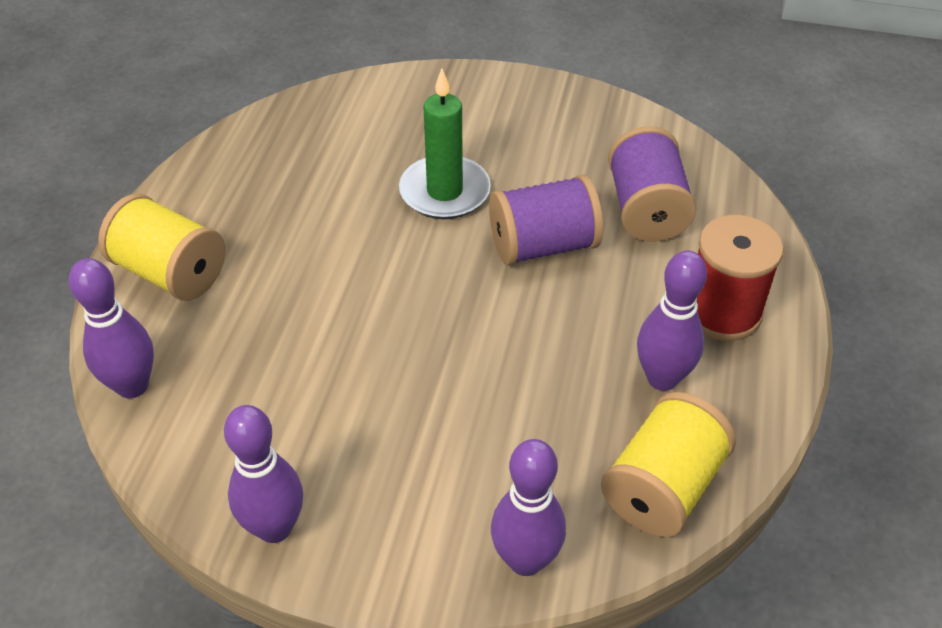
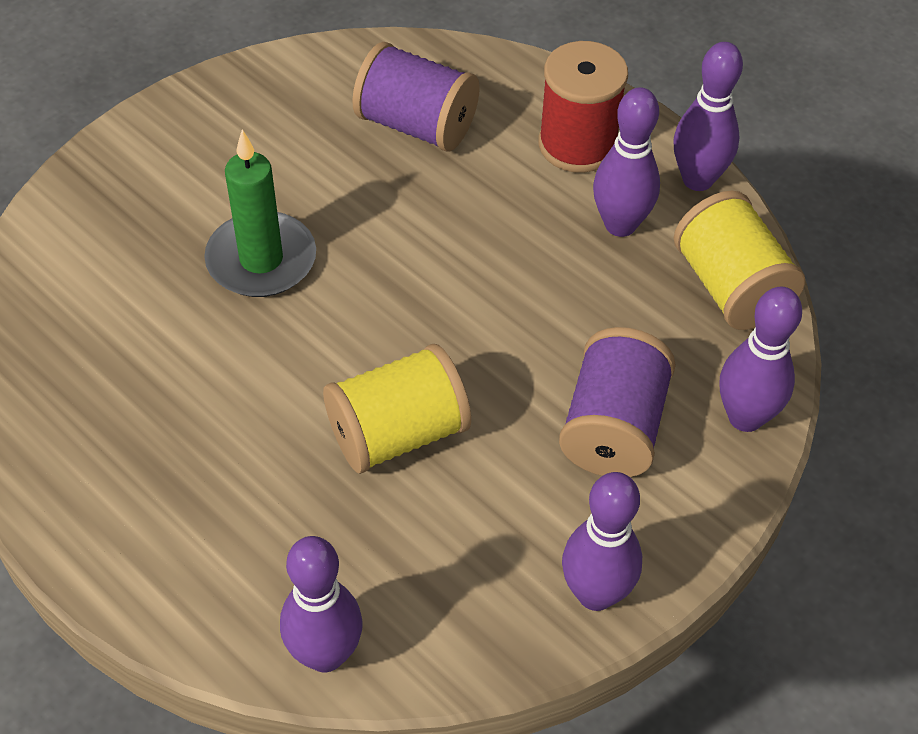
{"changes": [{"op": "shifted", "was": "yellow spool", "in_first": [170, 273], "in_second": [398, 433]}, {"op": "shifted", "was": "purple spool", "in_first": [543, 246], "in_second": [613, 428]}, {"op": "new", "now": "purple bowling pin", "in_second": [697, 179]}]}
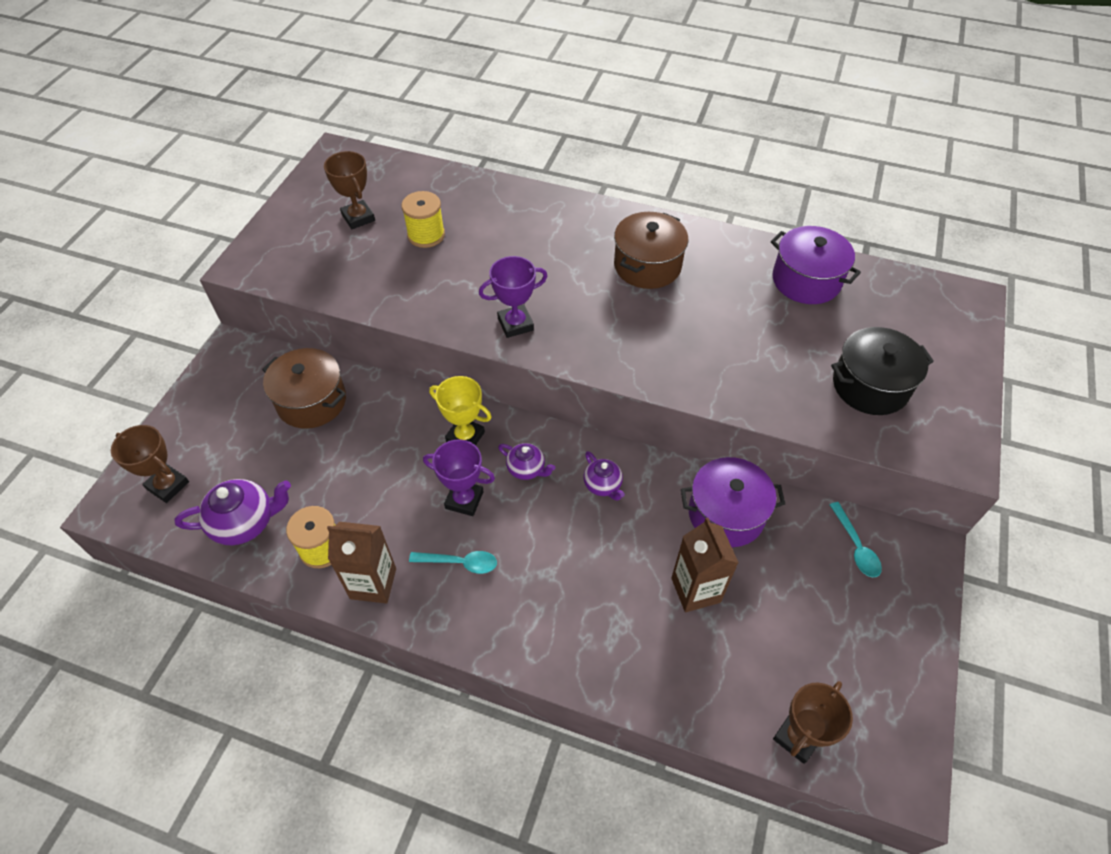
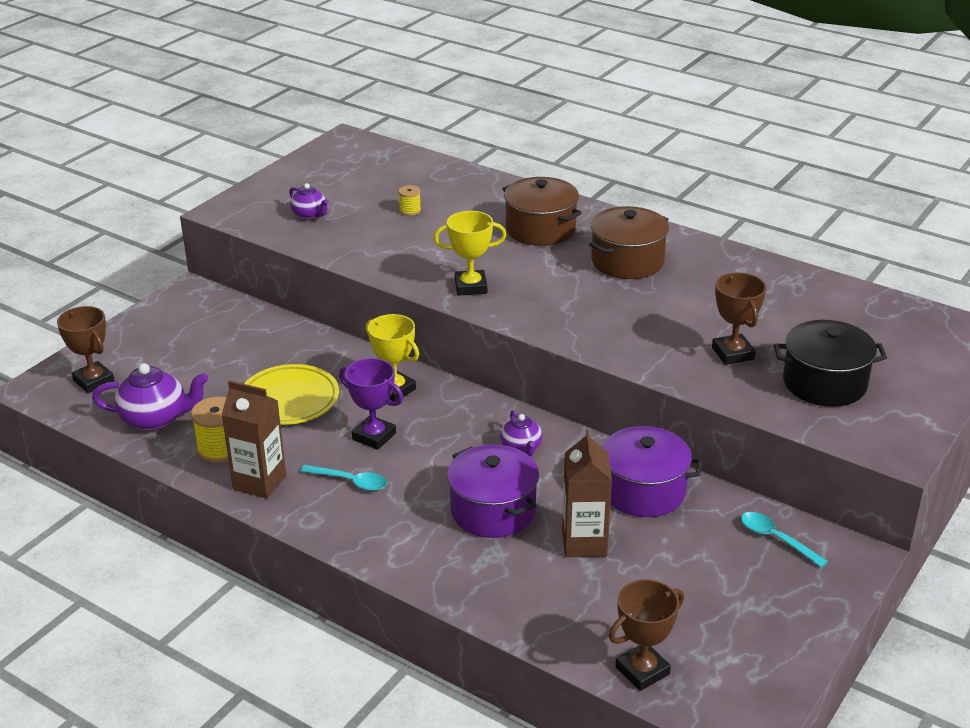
{"changes": [{"op": "new", "now": "yellow plate", "in_second": [289, 400]}, {"op": "shifted", "was": "purple teapot", "in_first": [526, 469], "in_second": [310, 215]}, {"op": "scaled", "was": "yellow spool", "in_first": [426, 235], "in_second": [410, 210], "ratio": 0.56}, {"op": "repainted", "was": "purple trophy", "now": "yellow trophy", "in_first": [515, 324], "in_second": [470, 287]}, {"op": "shifted", "was": "purple pot", "in_first": [806, 280], "in_second": [493, 510]}, {"op": "shifted", "was": "brown pot", "in_first": [311, 401], "in_second": [540, 229]}, {"op": "shifted", "was": "brown trophy", "in_first": [358, 218], "in_second": [733, 353]}, {"op": "rotated", "was": "turquoise spoon", "in_first": [855, 546], "in_second": [776, 539], "clockwise": 135}]}
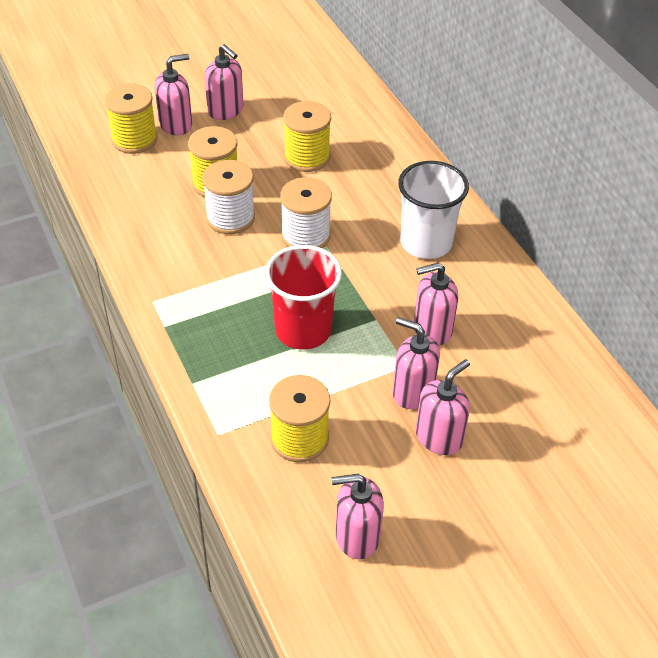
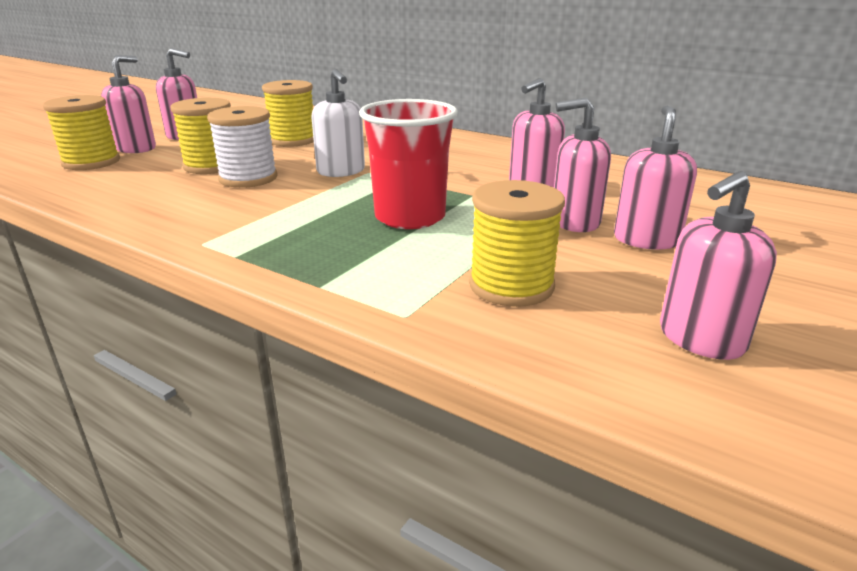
{"changes": [{"op": "swapped", "was": "white spool", "now": "white soap dispenser", "in_first": [305, 236], "in_second": [341, 171]}, {"op": "gone", "was": "white cup", "in_first": [426, 243]}]}
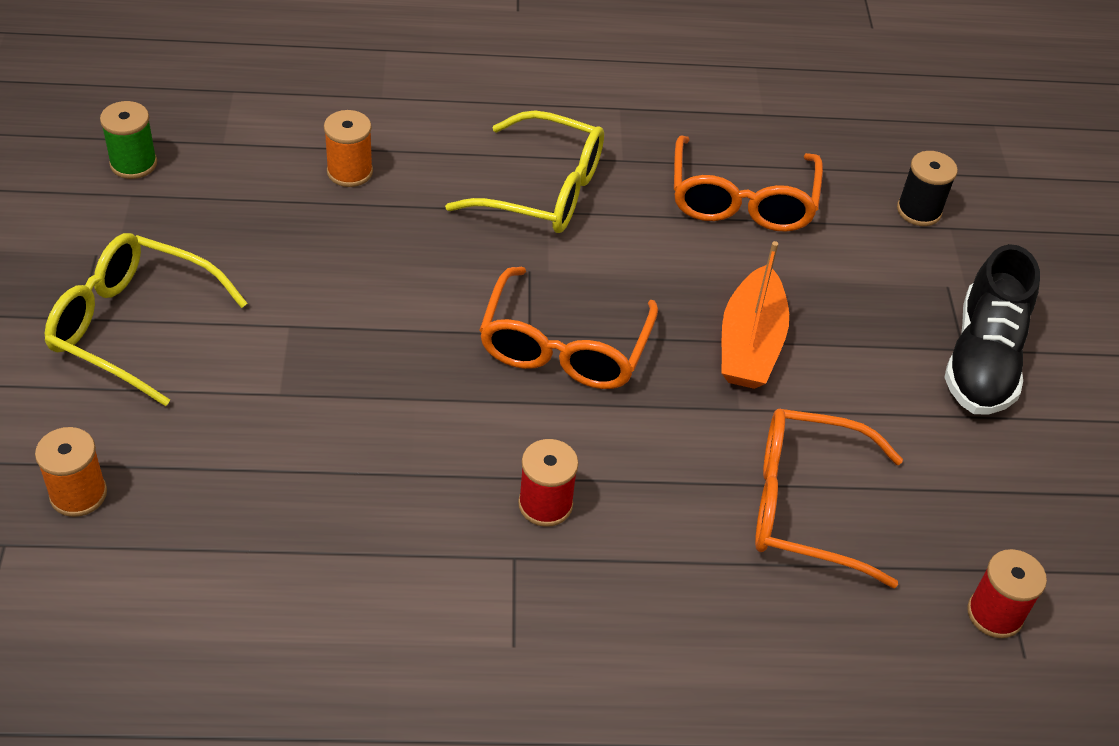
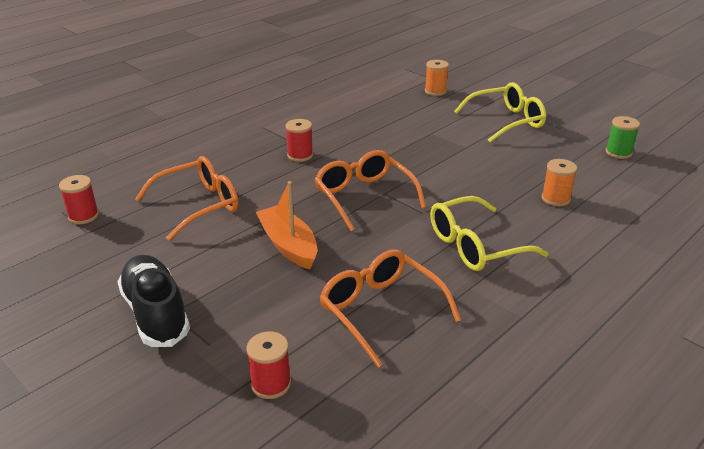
{"changes": [{"op": "repainted", "was": "black spool", "now": "red spool", "in_first": [919, 211], "in_second": [271, 384]}]}
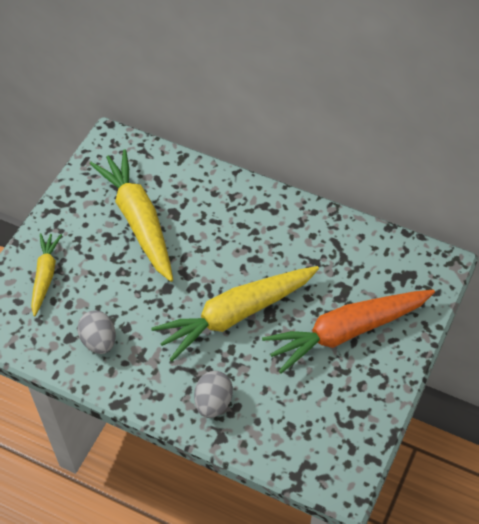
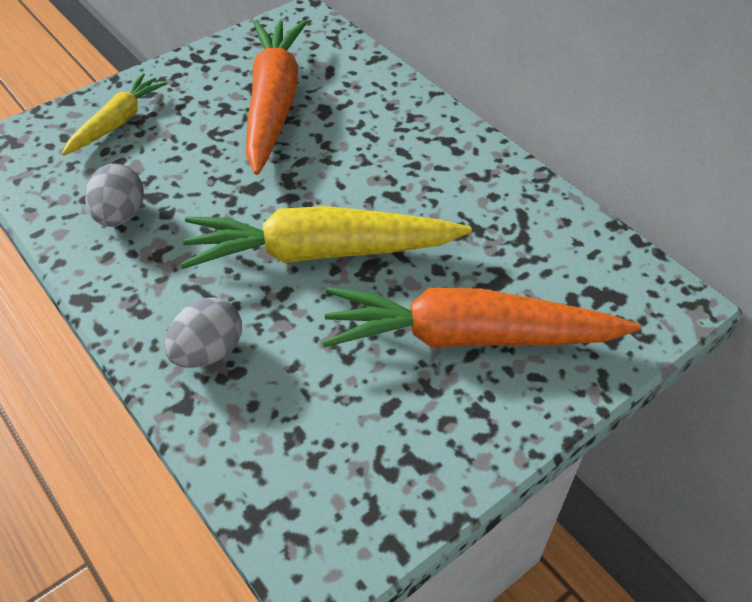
{"changes": [{"op": "repainted", "was": "yellow carrot", "now": "orange carrot", "in_first": [138, 220], "in_second": [273, 103]}]}
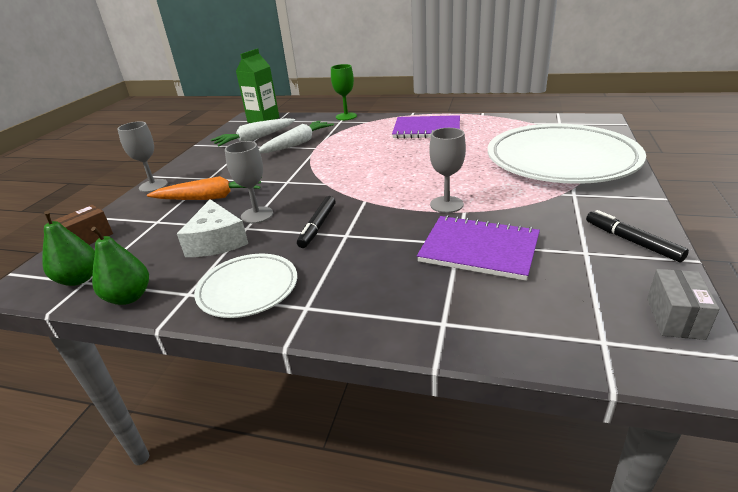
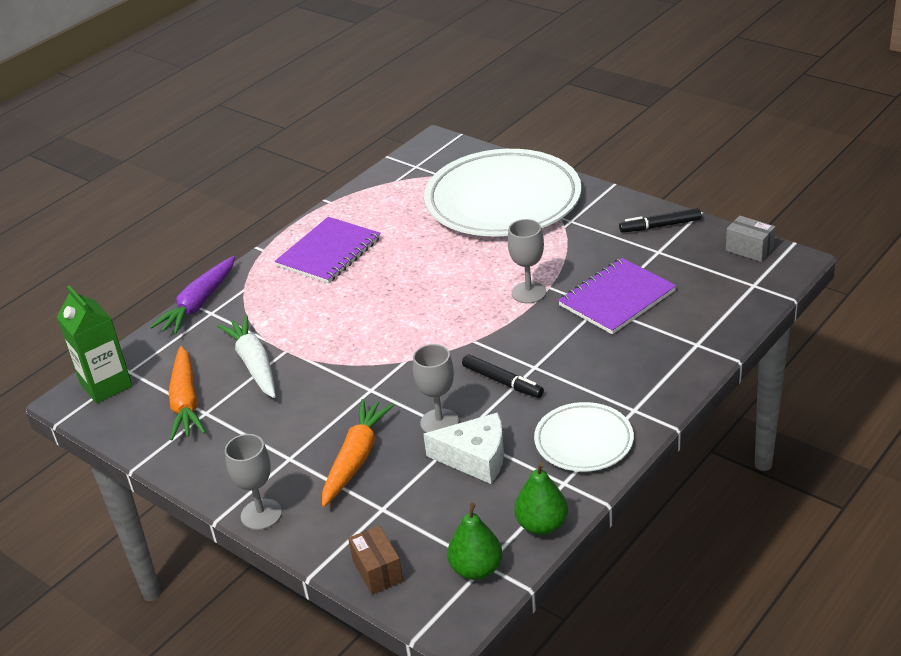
{"changes": [{"op": "swapped", "was": "green goblet", "now": "purple carrot", "in_first": [346, 116], "in_second": [199, 304]}, {"op": "repainted", "was": "white carrot", "now": "orange carrot", "in_first": [255, 139], "in_second": [186, 402]}]}
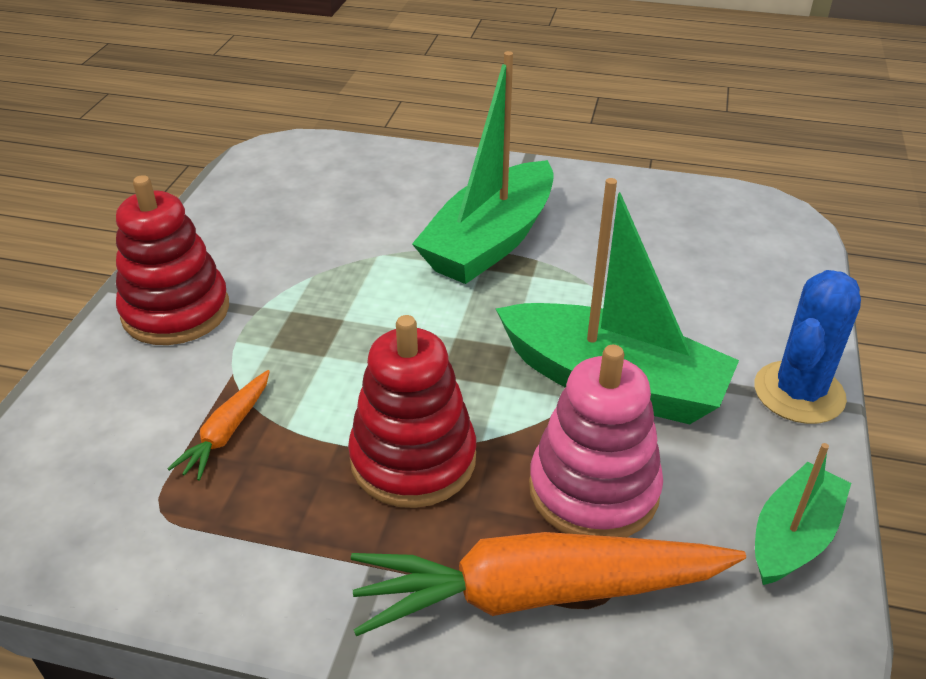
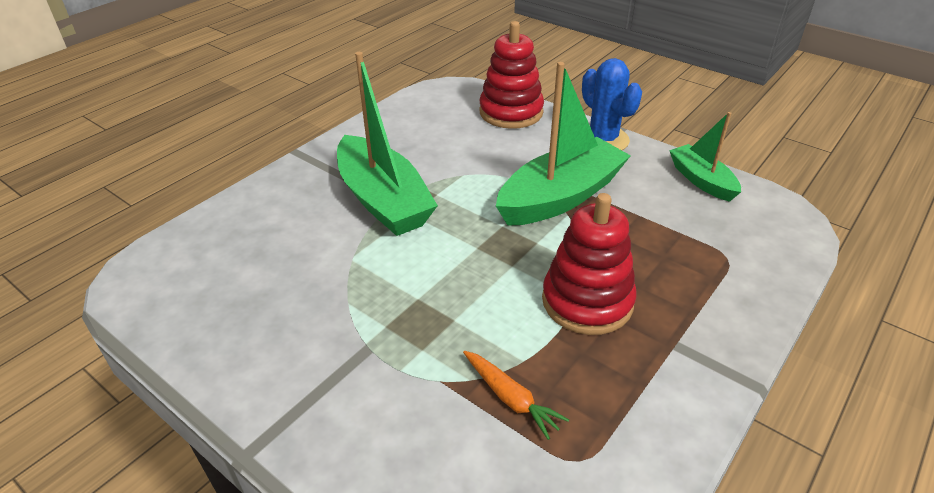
{"changes": [{"op": "shifted", "was": "red stacking toy", "in_first": [176, 311], "in_second": [511, 112]}, {"op": "gone", "was": "orange carrot", "in_first": [536, 593]}, {"op": "gone", "was": "pink stacking toy", "in_first": [593, 490]}]}
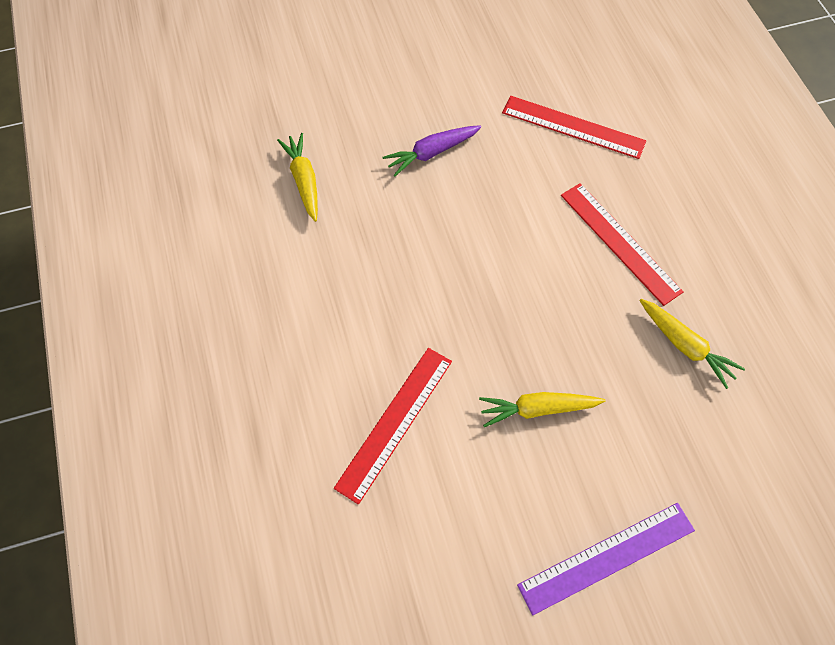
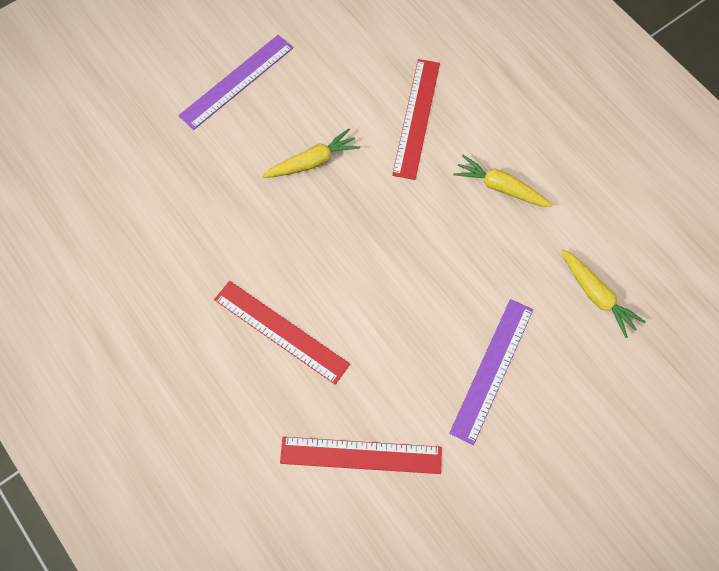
{"changes": [{"op": "swapped", "was": "purple carrot", "now": "purple ruler", "in_first": [432, 153], "in_second": [492, 370]}, {"op": "shifted", "was": "yellow carrot", "in_first": [685, 345], "in_second": [500, 187]}]}
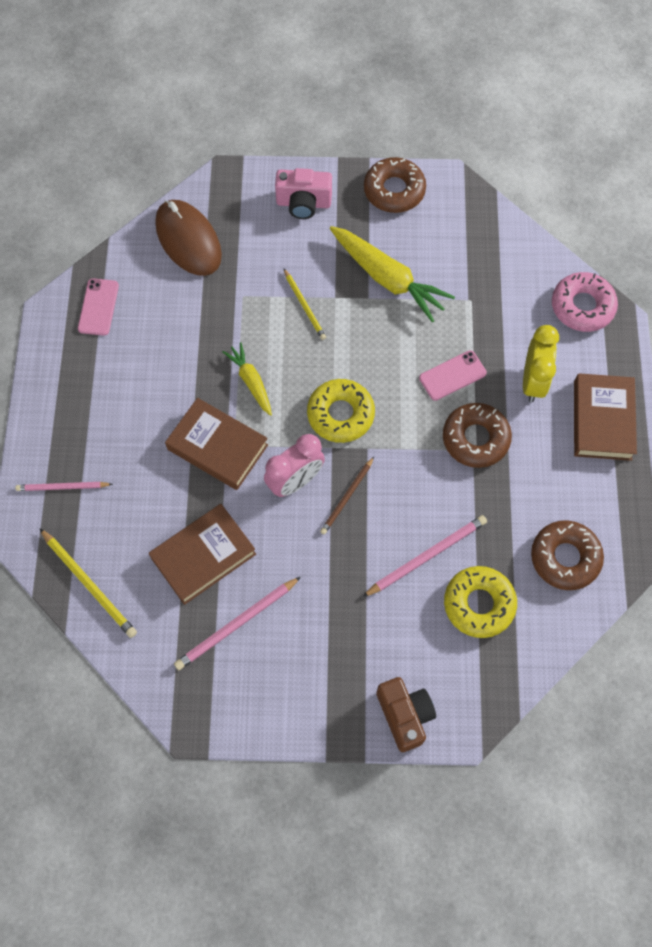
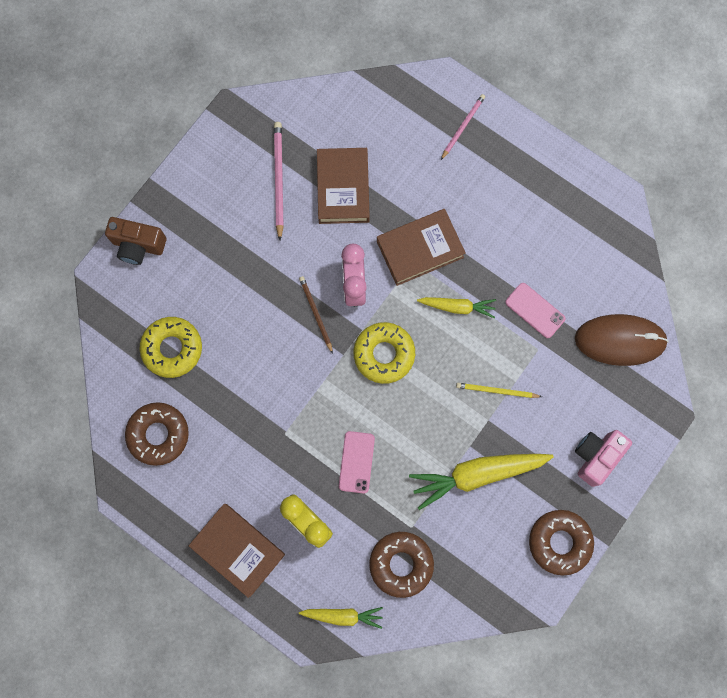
{"changes": [{"op": "swapped", "was": "pink donut", "now": "yellow carrot", "in_first": [582, 306], "in_second": [343, 615]}, {"op": "shifted", "was": "brown donut", "in_first": [475, 439], "in_second": [401, 564]}, {"op": "shifted", "was": "pink phone", "in_first": [98, 307], "in_second": [535, 310]}, {"op": "gone", "was": "yellow pencil", "in_first": [89, 584]}, {"op": "gone", "was": "pink pencil", "in_first": [427, 556]}]}
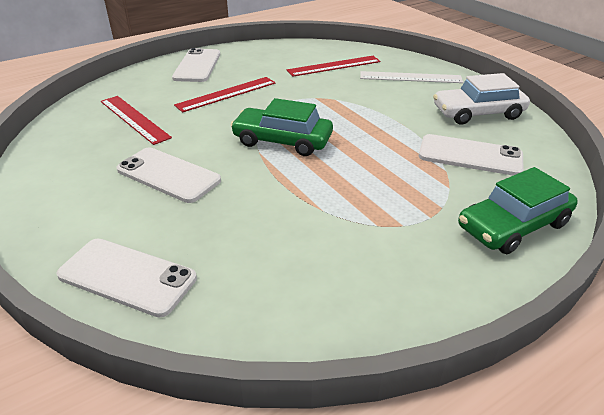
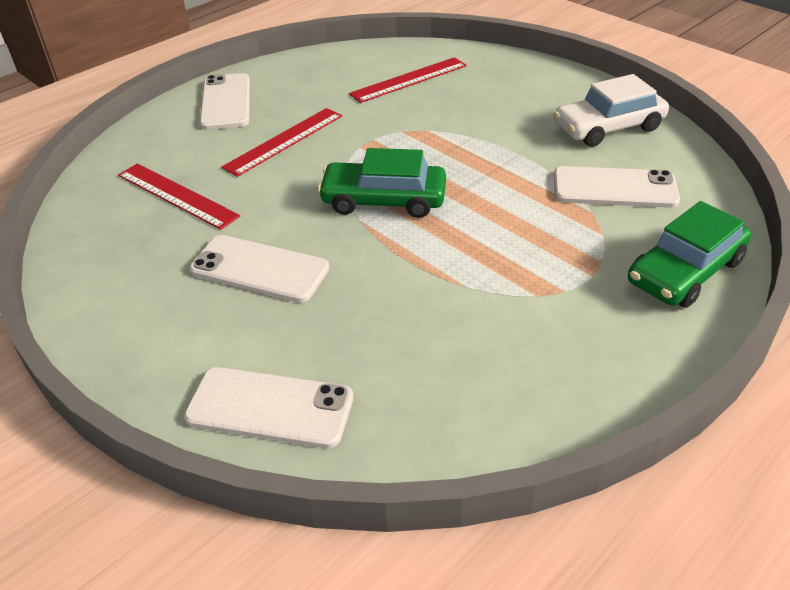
{"changes": [{"op": "gone", "was": "white ruler", "in_first": [410, 77]}]}
